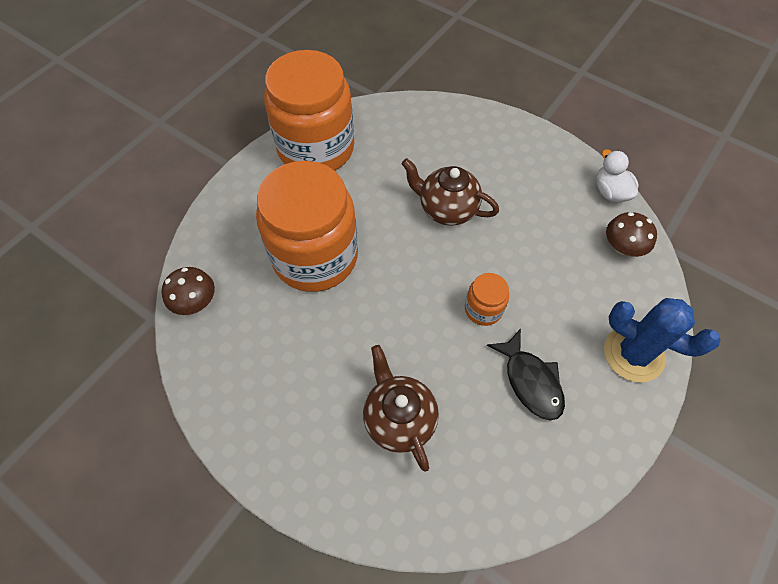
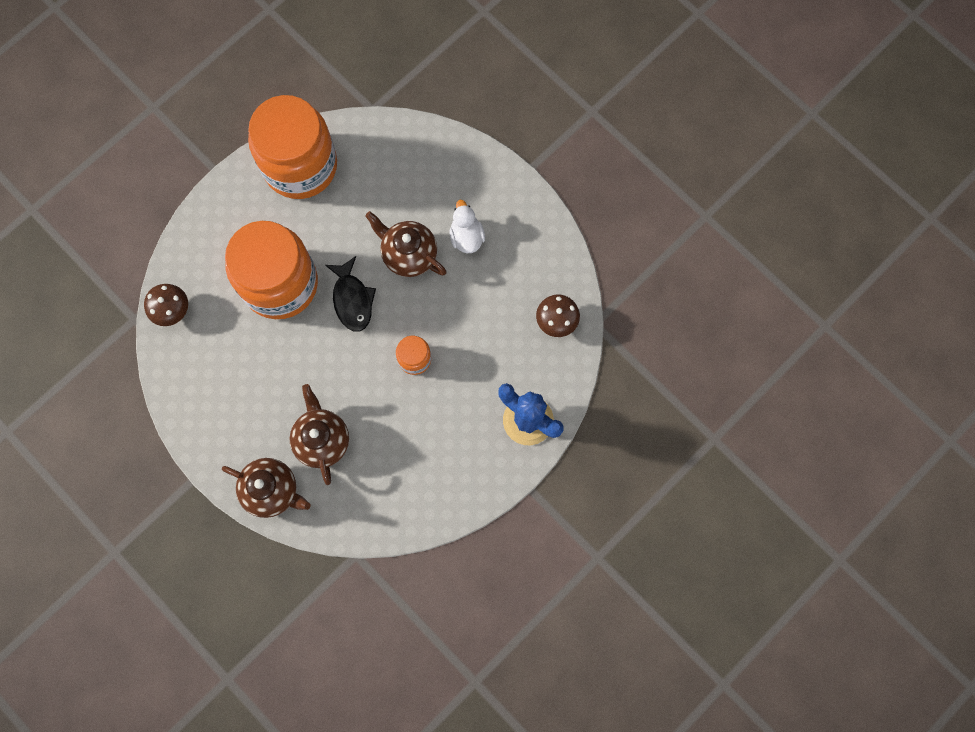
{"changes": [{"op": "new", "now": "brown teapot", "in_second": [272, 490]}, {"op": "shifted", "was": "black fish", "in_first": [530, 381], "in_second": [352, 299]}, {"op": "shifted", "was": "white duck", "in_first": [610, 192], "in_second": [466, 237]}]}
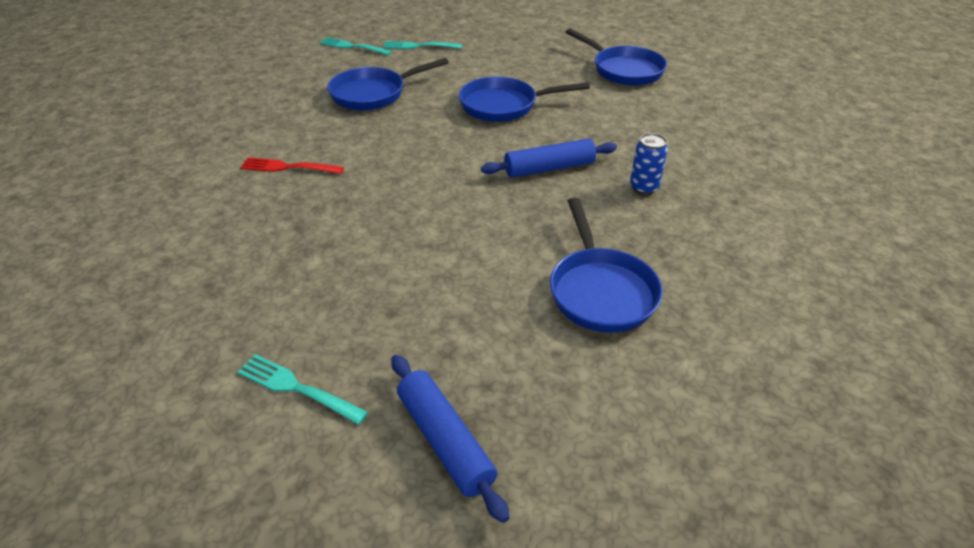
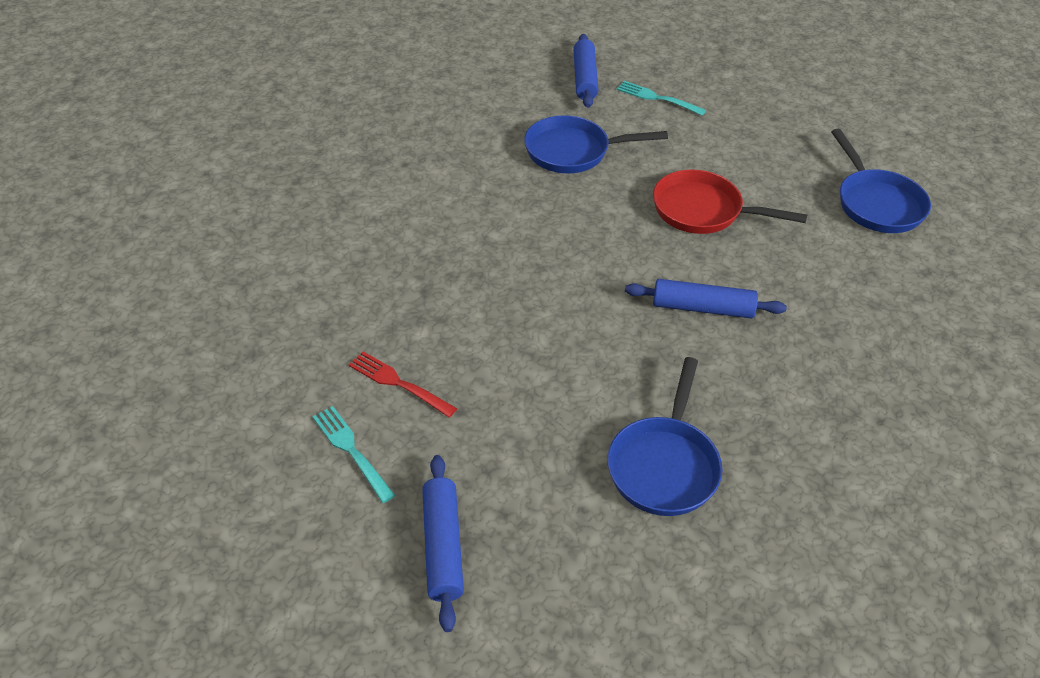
{"changes": [{"op": "shifted", "was": "red fork", "in_first": [288, 167], "in_second": [398, 383]}, {"op": "swapped", "was": "turquoise fork", "now": "blue rolling pin", "in_first": [352, 47], "in_second": [584, 78]}, {"op": "repainted", "was": "blue pan", "now": "red pan", "in_first": [503, 105], "in_second": [703, 211]}, {"op": "gone", "was": "blue can", "in_first": [644, 188]}]}
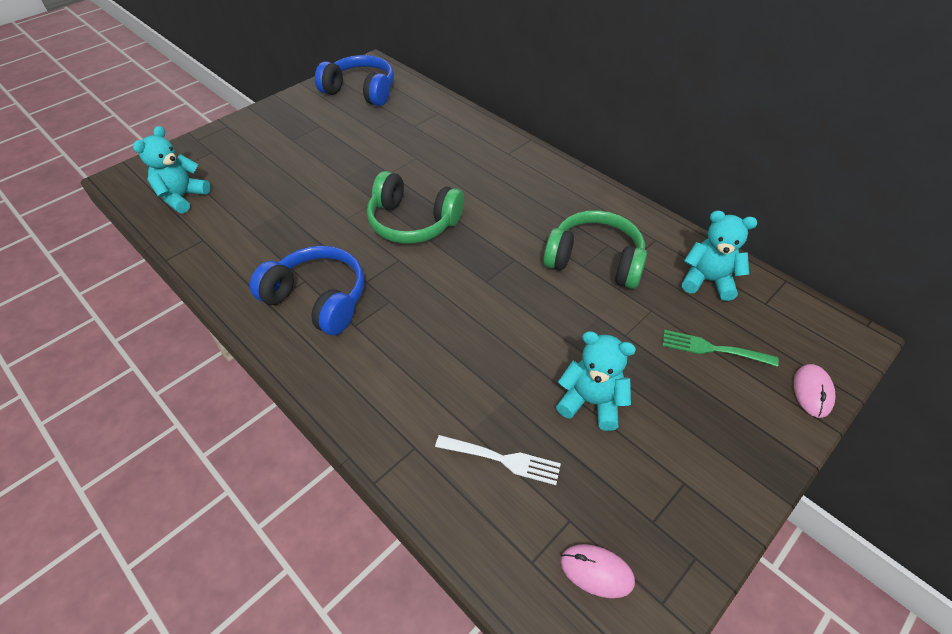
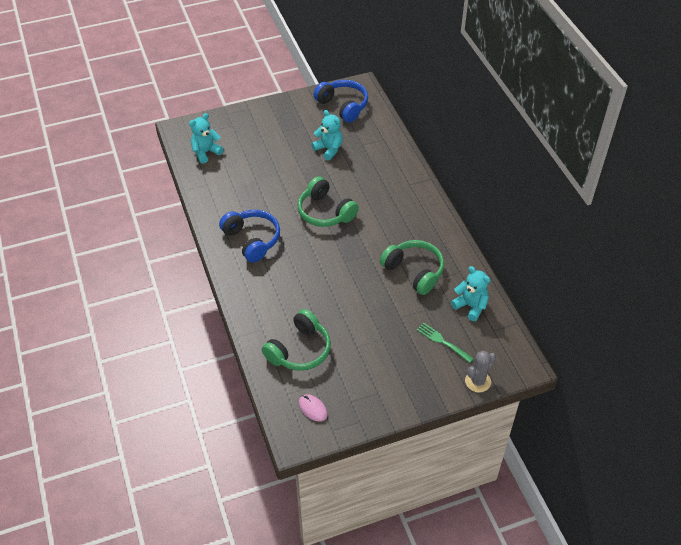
{"changes": [{"op": "swapped", "was": "white fork", "now": "green headphones", "in_first": [501, 459], "in_second": [299, 350]}, {"op": "shifted", "was": "turquoise teddy bear", "in_first": [591, 402], "in_second": [329, 149]}, {"op": "swapped", "was": "pink mouse", "now": "grey cactus", "in_first": [812, 392], "in_second": [478, 381]}]}
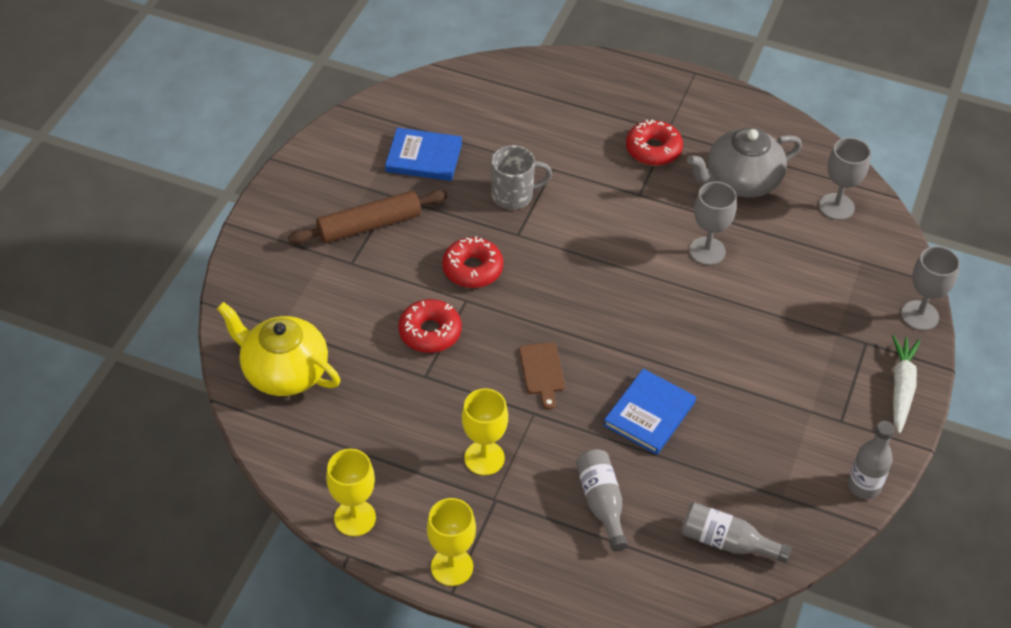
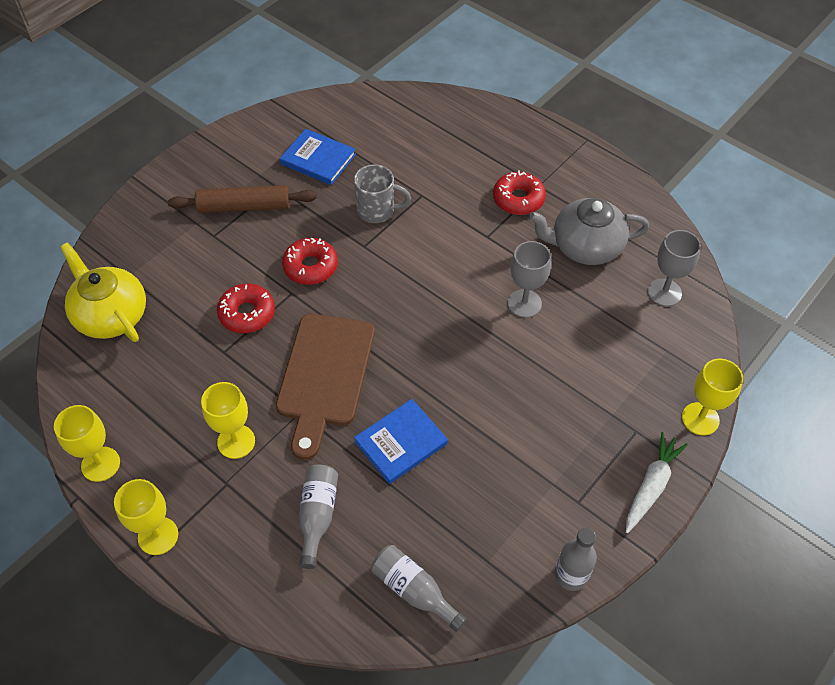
{"changes": [{"op": "scaled", "was": "brown cutting board", "in_first": [542, 372], "in_second": [325, 376], "ratio": 2.2}, {"op": "repainted", "was": "grey goblet", "now": "yellow goblet", "in_first": [919, 315], "in_second": [700, 419]}]}
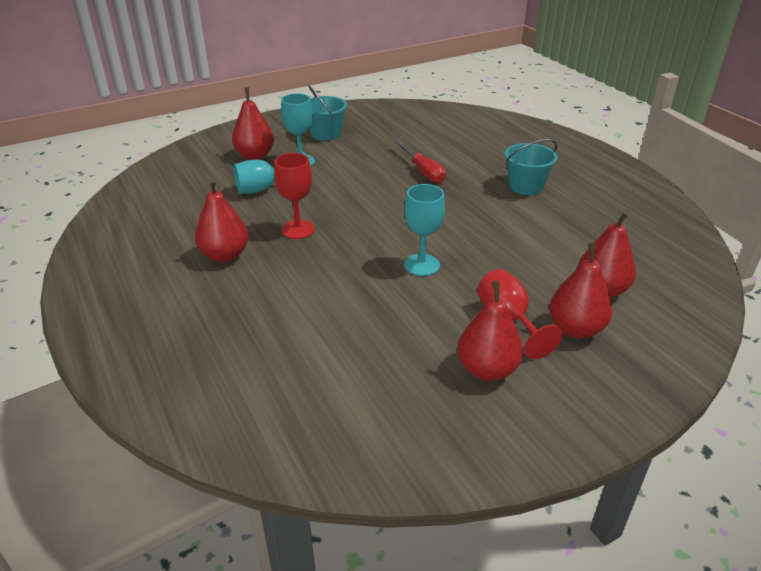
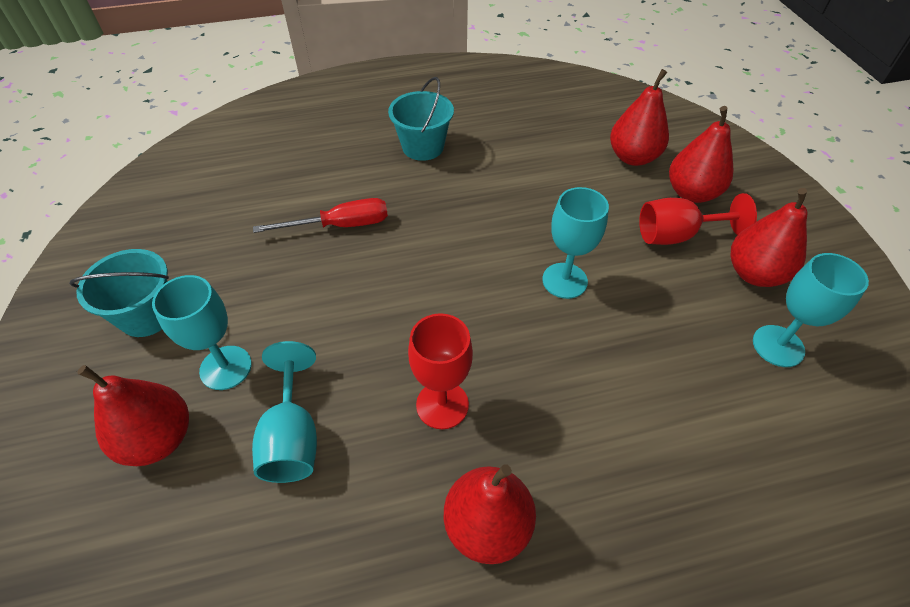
{"changes": [{"op": "new", "now": "turquoise goblet", "in_second": [778, 346]}]}
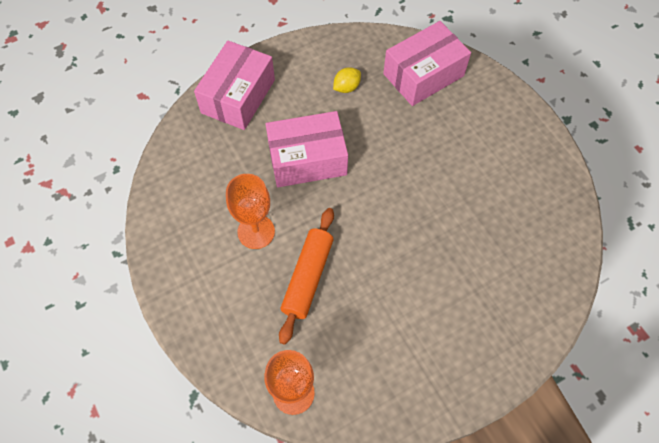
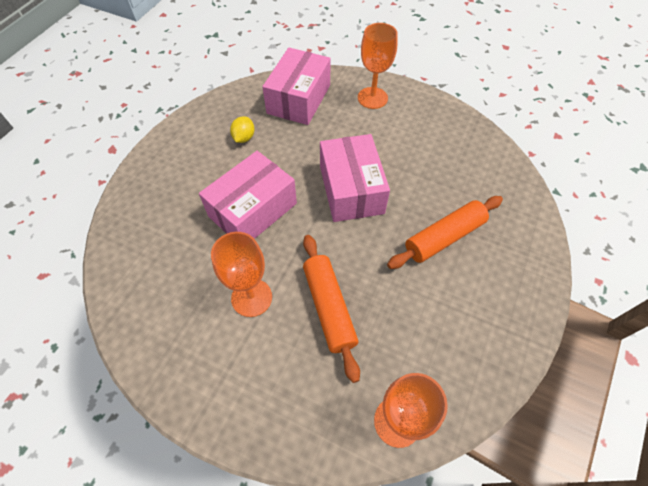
{"changes": [{"op": "shifted", "was": "pink box", "in_first": [238, 96], "in_second": [351, 189]}, {"op": "new", "now": "orange goblet", "in_second": [372, 98]}, {"op": "new", "now": "orange rolling pin", "in_second": [444, 237]}]}
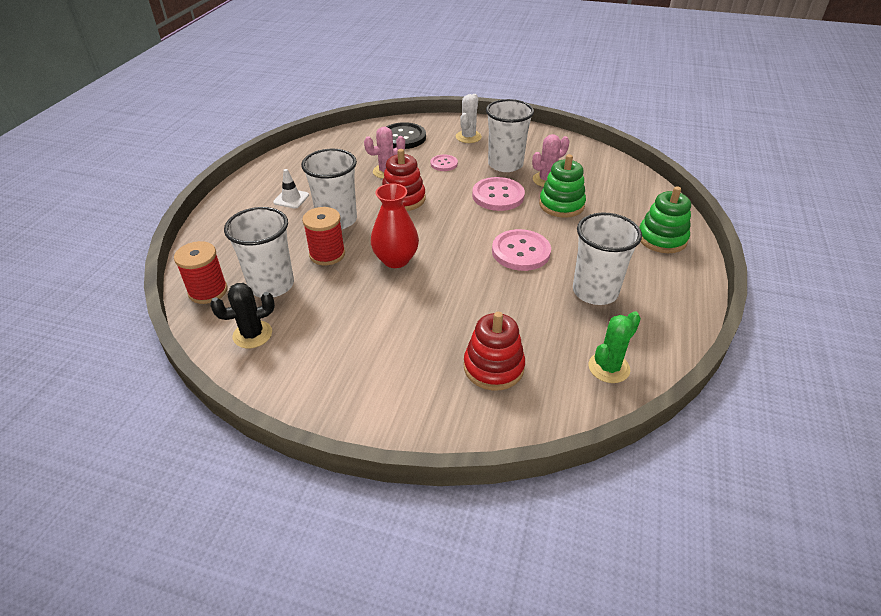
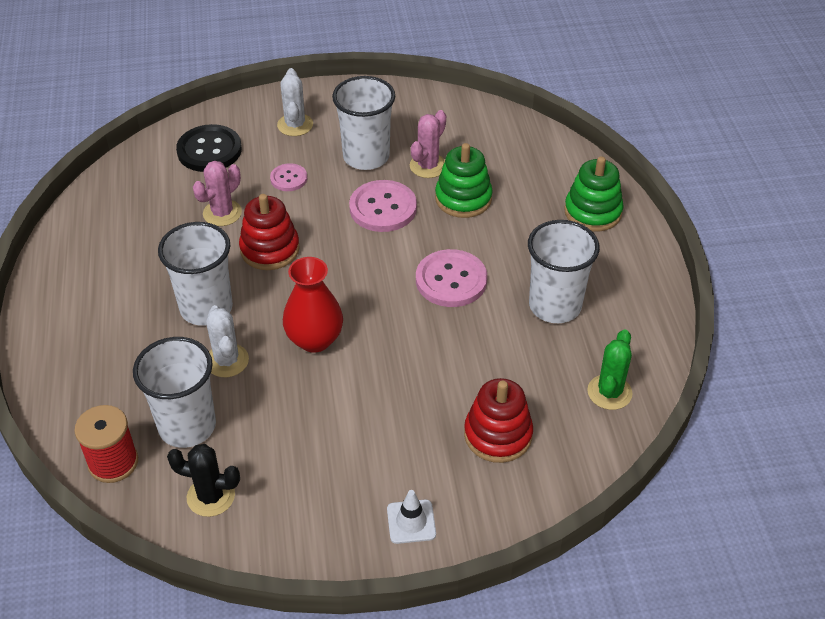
{"changes": [{"op": "rotated", "was": "black cactus", "in_first": [252, 334], "in_second": [211, 496], "clockwise": 60}, {"op": "swapped", "was": "red spool", "now": "white cactus", "in_first": [327, 254], "in_second": [227, 361]}, {"op": "shifted", "was": "white traffic cone", "in_first": [291, 199], "in_second": [411, 522]}]}
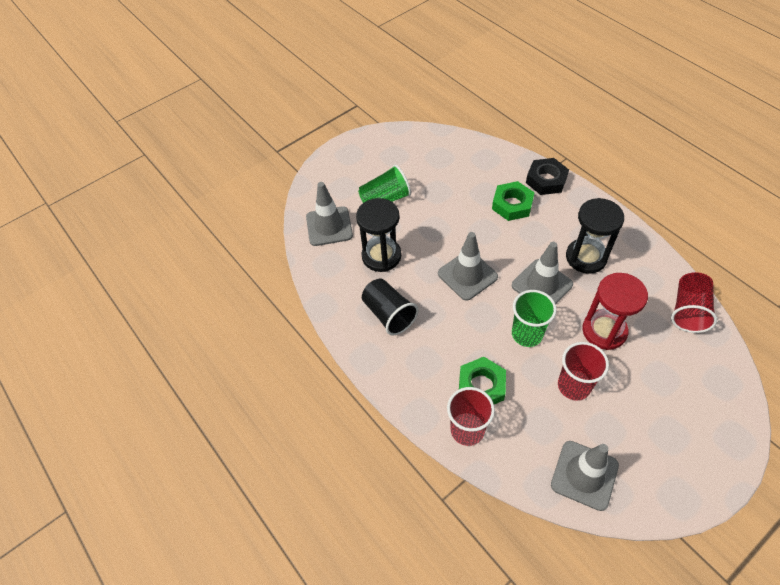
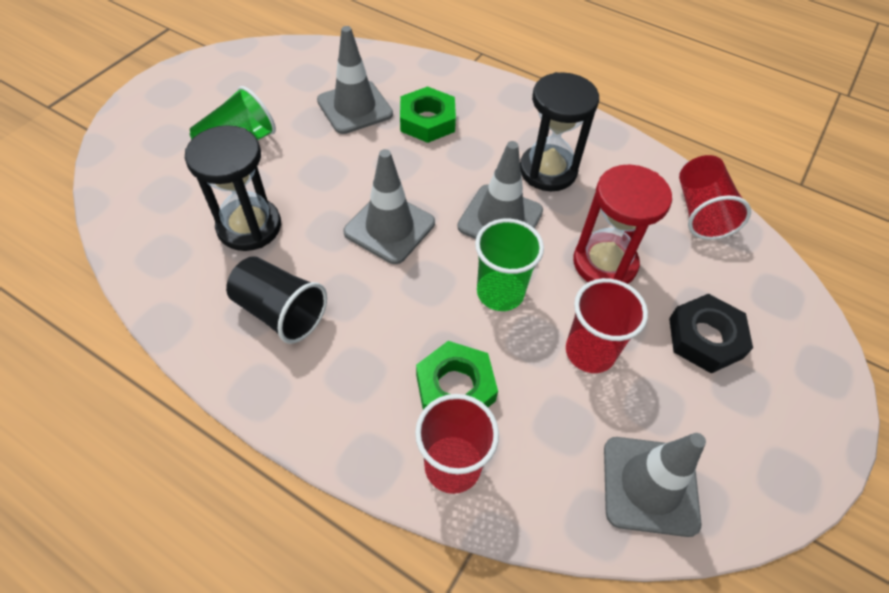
{"changes": [{"op": "shifted", "was": "grey traffic cone", "in_first": [329, 226], "in_second": [355, 107]}, {"op": "shifted", "was": "black nut", "in_first": [546, 180], "in_second": [705, 338]}]}
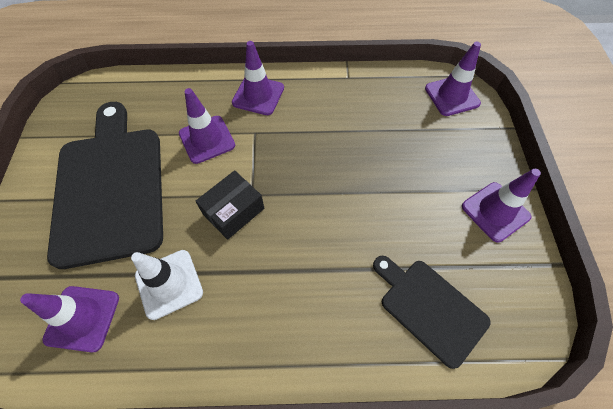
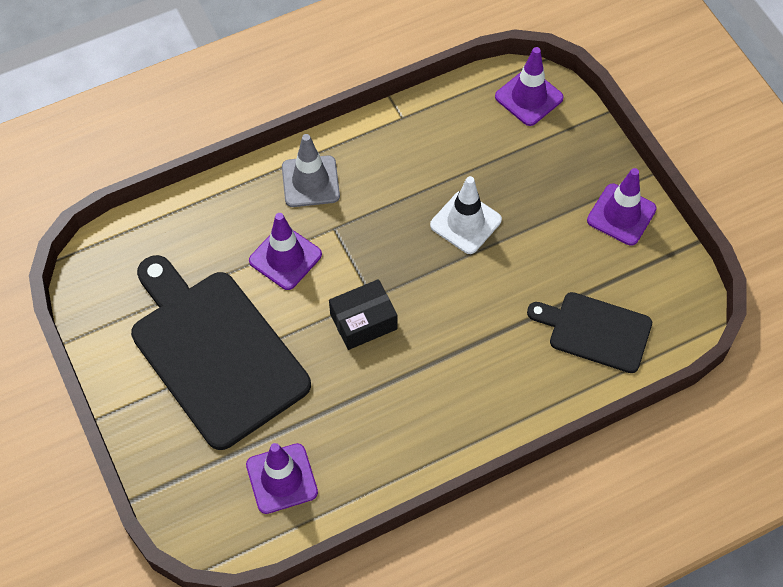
{"changes": [{"op": "repainted", "was": "purple traffic cone", "now": "grey traffic cone", "in_first": [258, 95], "in_second": [310, 181]}, {"op": "rotated", "was": "black box", "in_first": [233, 211], "in_second": [363, 321], "clockwise": 45}, {"op": "shifted", "was": "white traffic cone", "in_first": [169, 284], "in_second": [465, 222]}]}
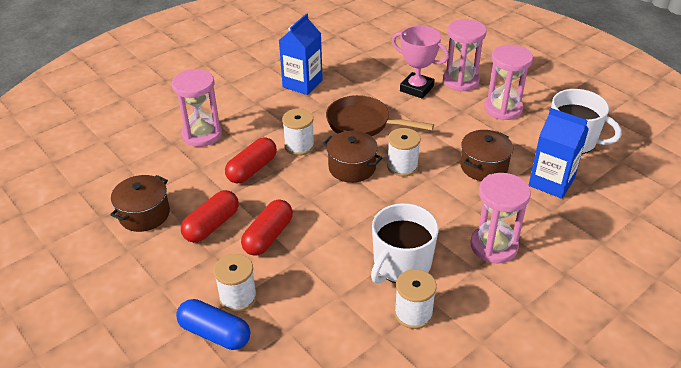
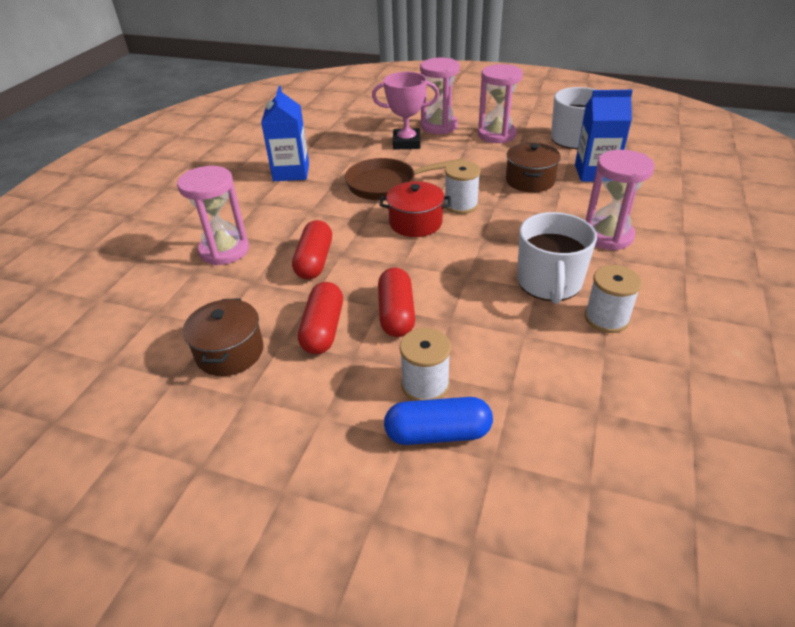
{"changes": [{"op": "repainted", "was": "brown pot", "now": "red pot", "in_first": [352, 167], "in_second": [415, 223]}, {"op": "gone", "was": "white spool", "in_first": [299, 146]}]}
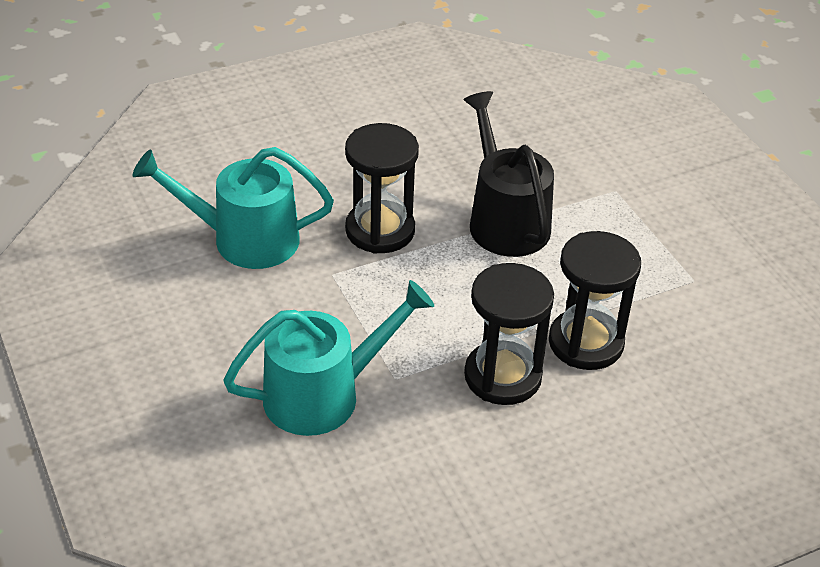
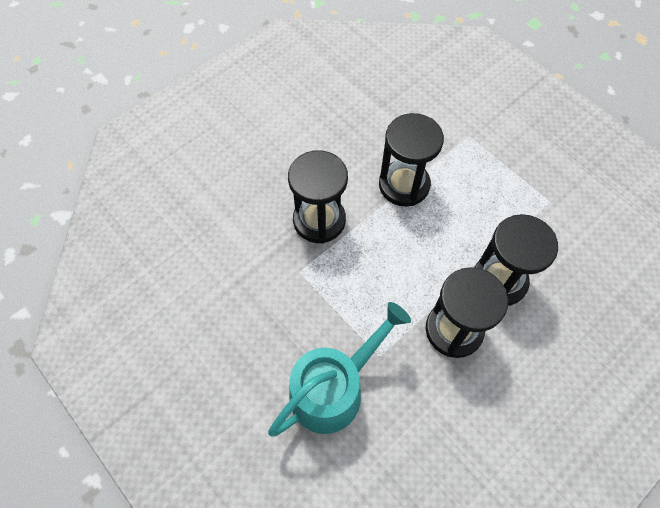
{"changes": [{"op": "swapped", "was": "black watering can", "now": "black hourglass", "in_first": [505, 220], "in_second": [404, 185]}, {"op": "gone", "was": "turquoise watering can", "in_first": [244, 239]}]}
